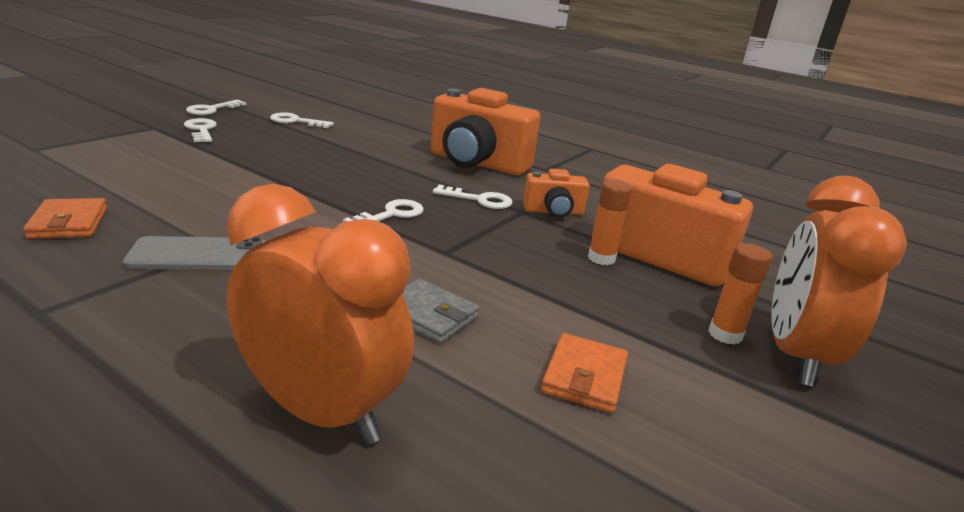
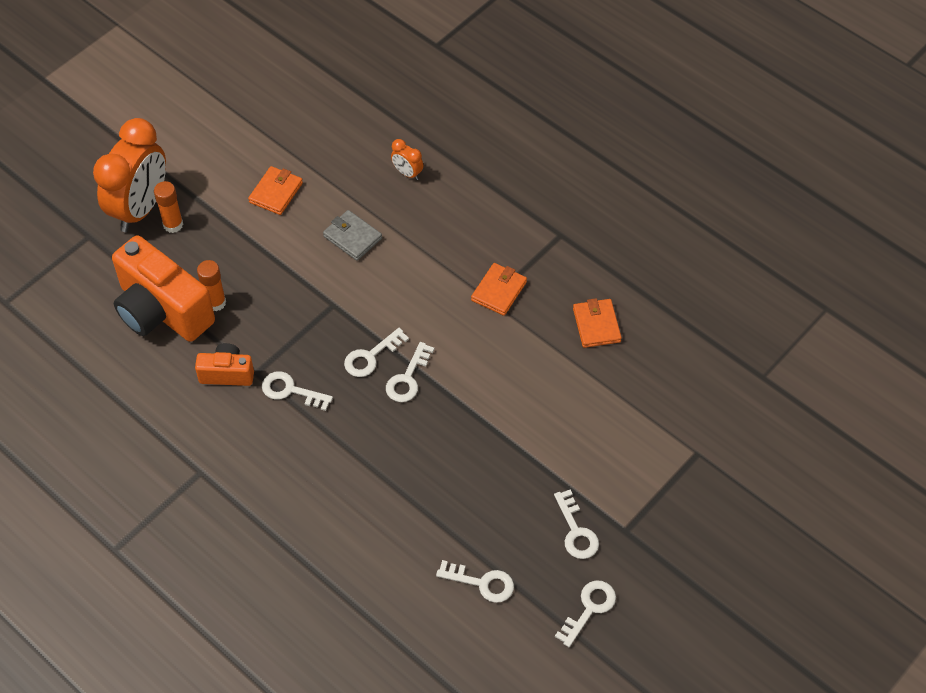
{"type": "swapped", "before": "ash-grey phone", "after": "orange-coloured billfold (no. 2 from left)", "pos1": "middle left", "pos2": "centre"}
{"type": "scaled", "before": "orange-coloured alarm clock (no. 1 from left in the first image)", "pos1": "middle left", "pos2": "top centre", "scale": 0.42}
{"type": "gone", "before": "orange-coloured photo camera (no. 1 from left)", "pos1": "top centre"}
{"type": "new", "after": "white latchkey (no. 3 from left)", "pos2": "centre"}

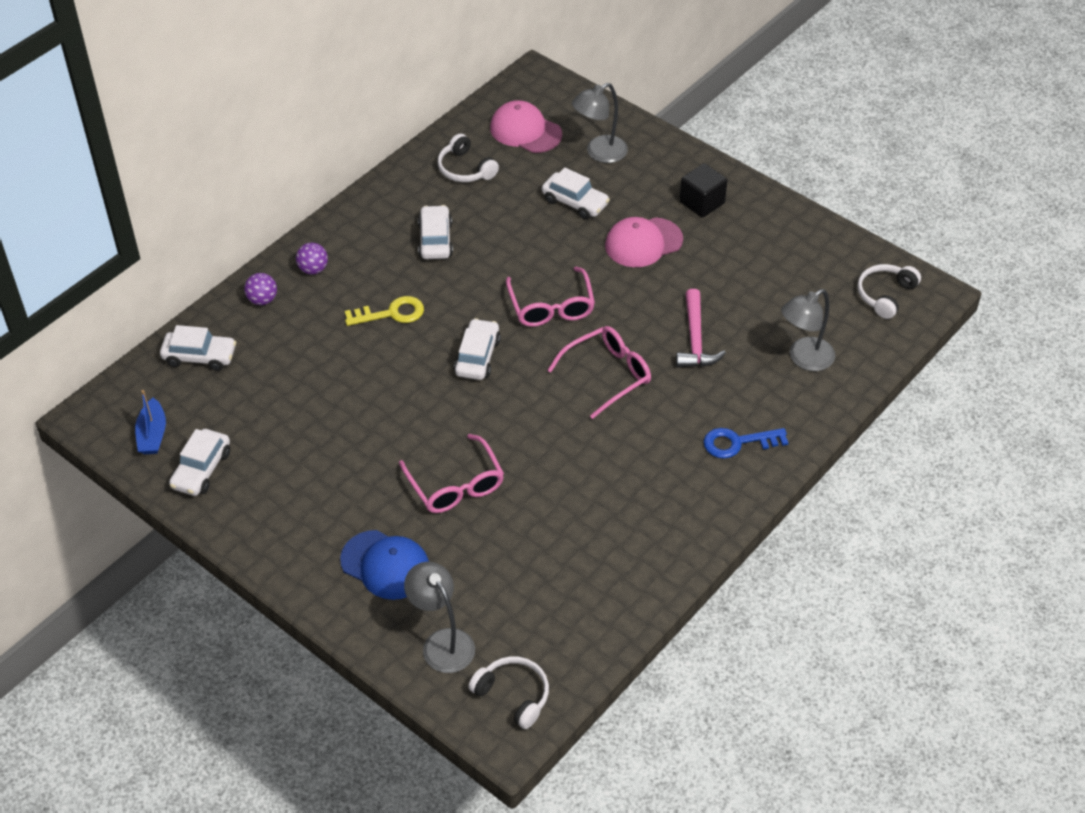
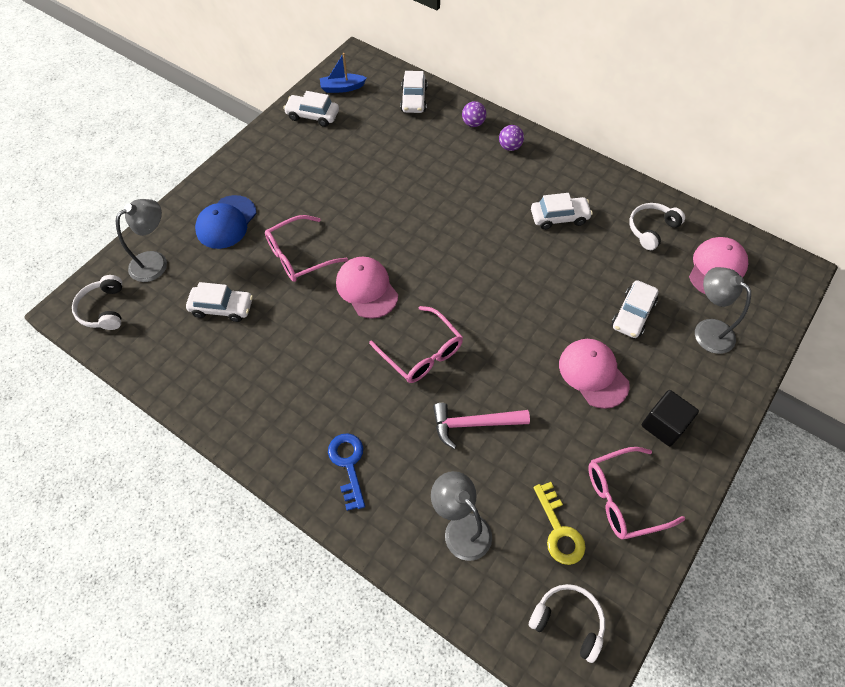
{"type": "shifted", "before": "yellow latchkey", "pos1": "centre", "pos2": "bottom centre"}
{"type": "shifted", "before": "white automobile (no. 4 from left in the first image)", "after": "white automobile (no. 1 from left)", "pos1": "centre", "pos2": "middle left"}
{"type": "rotated", "before": "white headset (no. 2 from left in the first image)", "pos1": "bottom centre", "pos2": "middle left", "turn": 135}
{"type": "shifted", "before": "rosy glasses (no. 2 from left in the first image)", "after": "rosy glasses (no. 3 from left)", "pos1": "centre", "pos2": "bottom right"}
{"type": "new", "after": "rosy peaked cap (no. 1 from left)", "pos2": "centre"}

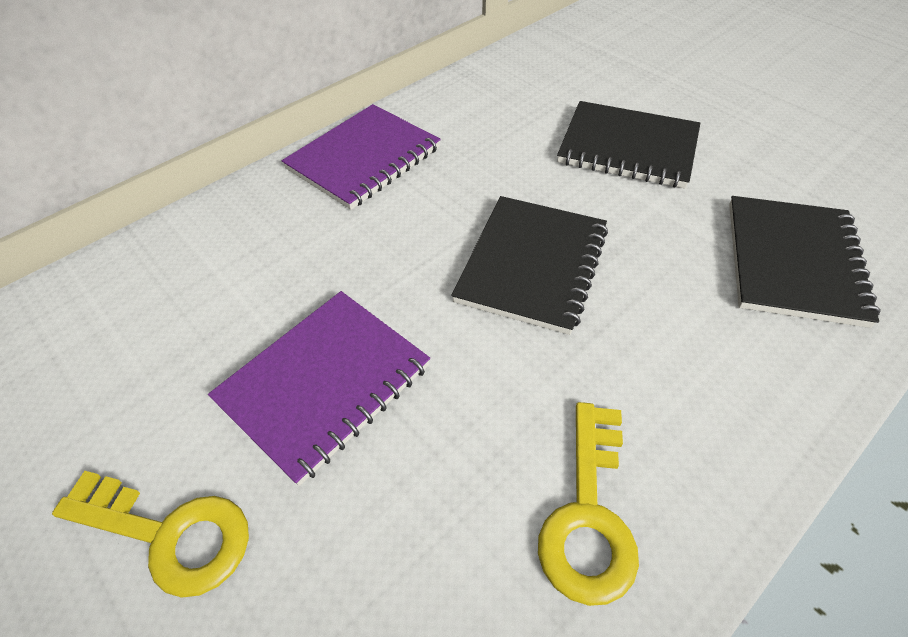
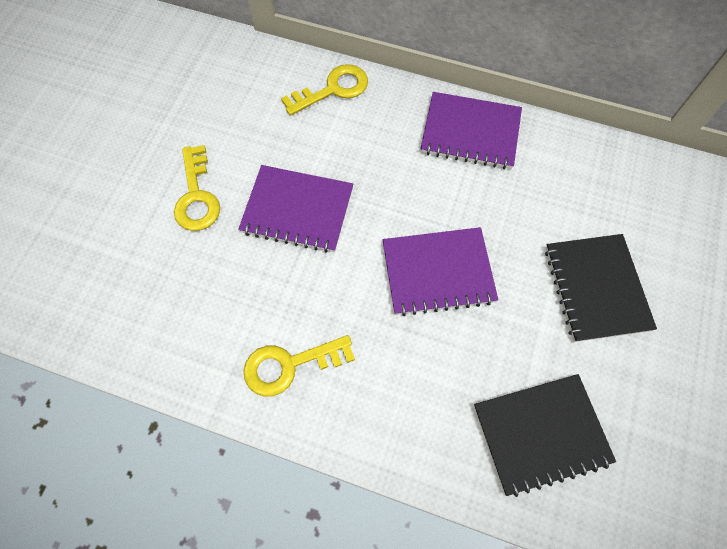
{"type": "repainted", "before": "black notebook (no. 1 from left)", "after": "purple notebook (no. 2 from left)", "pos1": "centre", "pos2": "centre"}
{"type": "new", "after": "yellow latchkey (no. 3 from left)", "pos2": "top centre"}

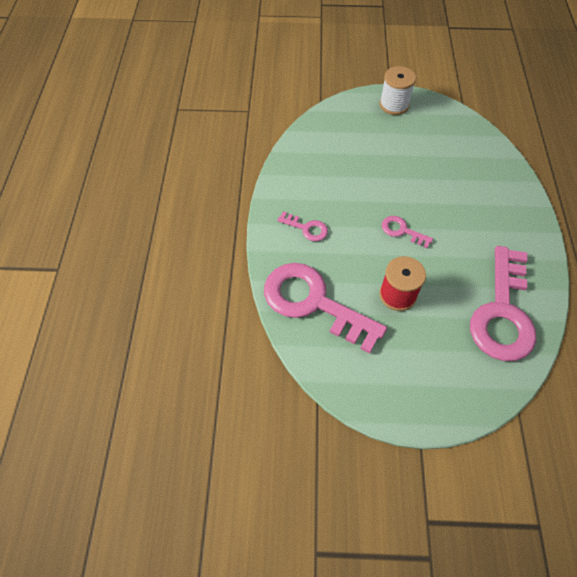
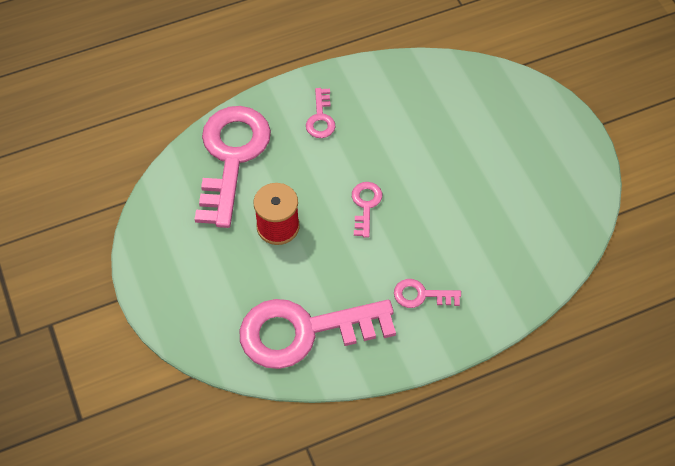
{"type": "gone", "before": "white reel of thread", "pos1": "top right"}
{"type": "new", "after": "rosy latchkey (no. 5 from left)", "pos2": "centre"}

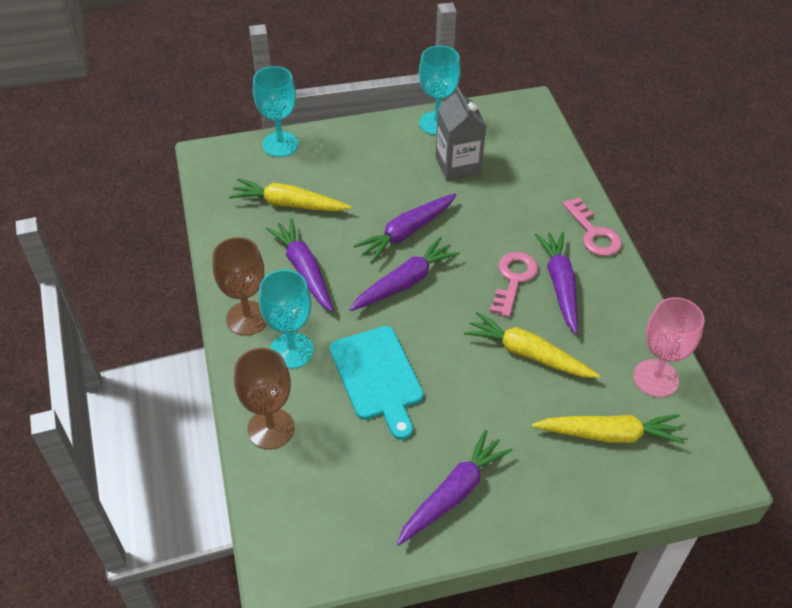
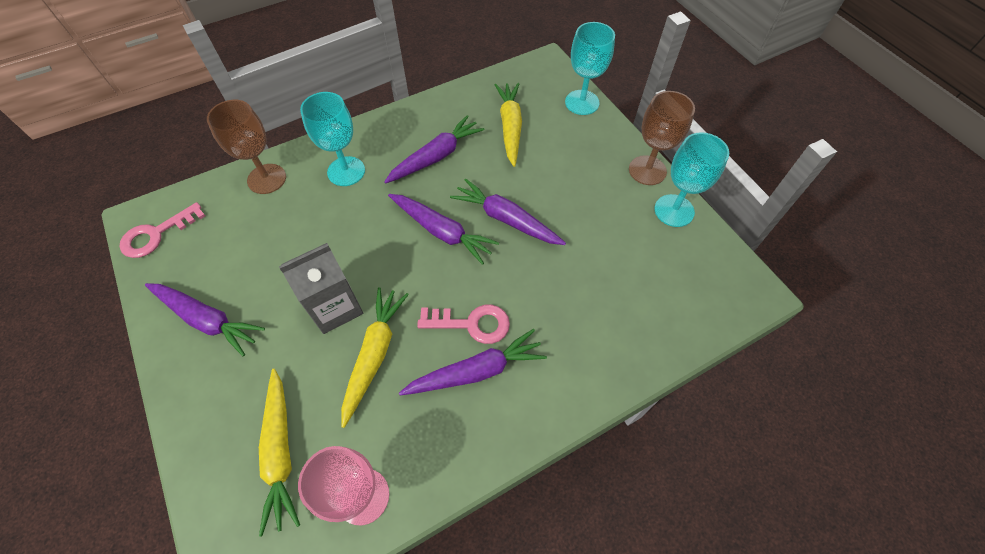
{"type": "shifted", "before": "russet wine glass (no. 1 from left in the first image)", "after": "russet wine glass (no. 2 from left)", "pos1": "middle left", "pos2": "top right"}
{"type": "gone", "before": "aqua chopping board", "pos1": "centre"}
{"type": "shifted", "before": "ash-grey milk carton", "pos1": "top centre", "pos2": "middle left"}
{"type": "shifted", "before": "rosy latchkey (no. 2 from left in the first image)", "after": "rosy latchkey (no. 1 from left)", "pos1": "middle right", "pos2": "middle left"}

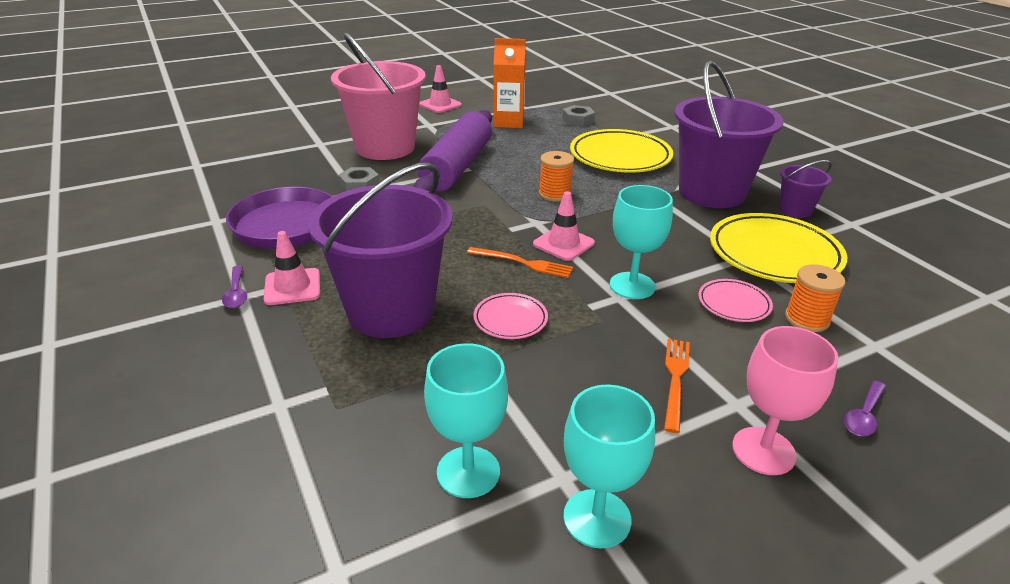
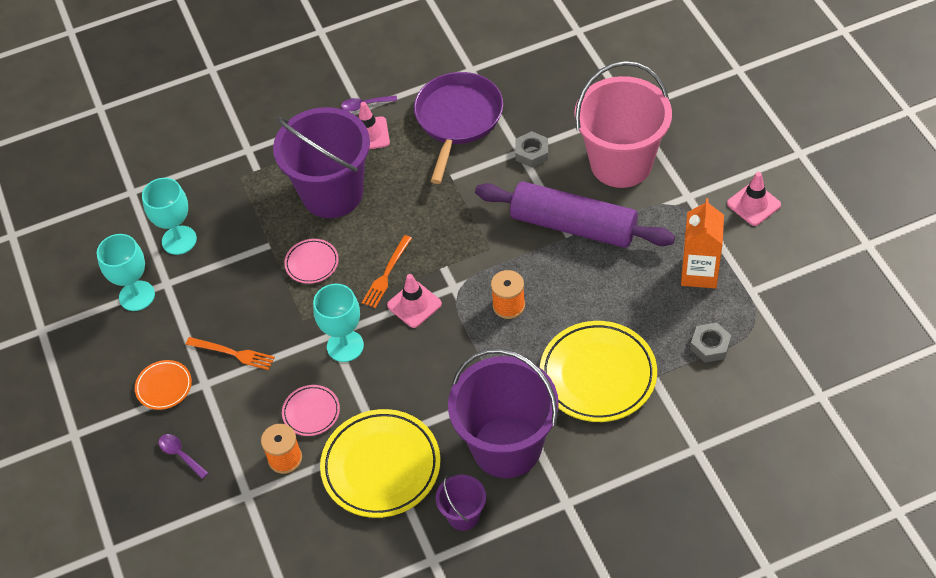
{"type": "swapped", "before": "rosy wine glass", "after": "orange-coloured flat dish", "pos1": "bottom right", "pos2": "middle left"}

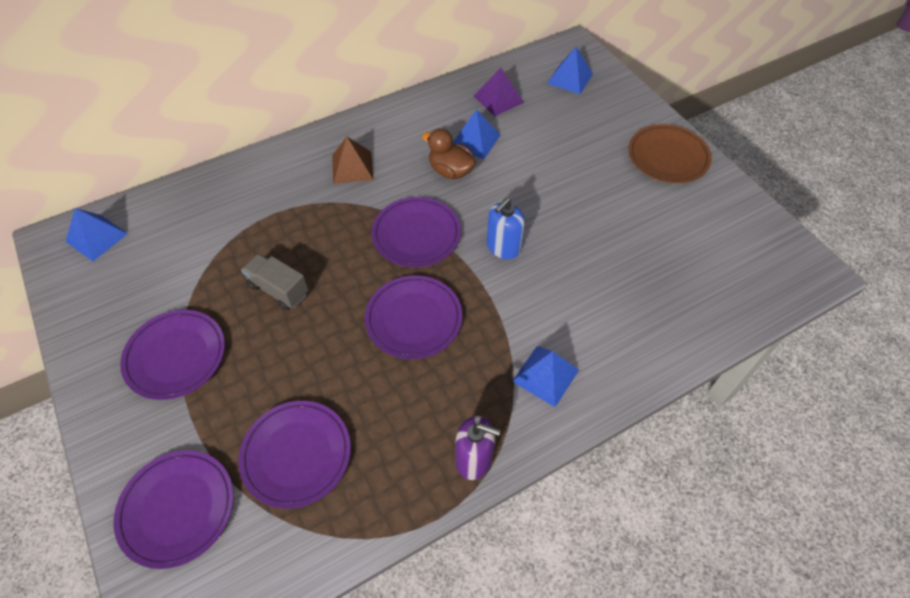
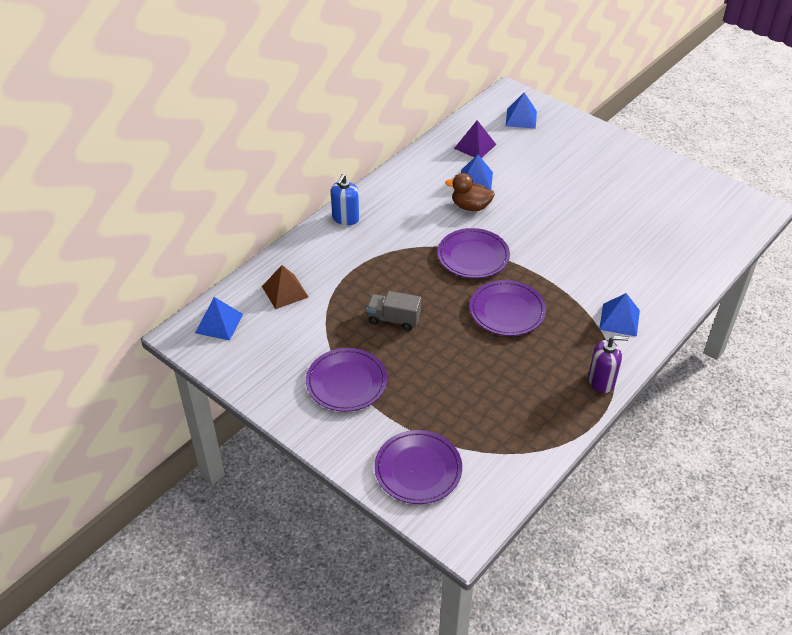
{"type": "gone", "before": "purple flat dish (no. 3 from left)", "pos1": "bottom left"}
{"type": "shifted", "before": "russet pyramid shape", "pos1": "top centre", "pos2": "centre"}
{"type": "shifted", "before": "blue soap dispenser", "pos1": "centre", "pos2": "top centre"}
{"type": "gone", "before": "russet flat dish", "pos1": "top right"}

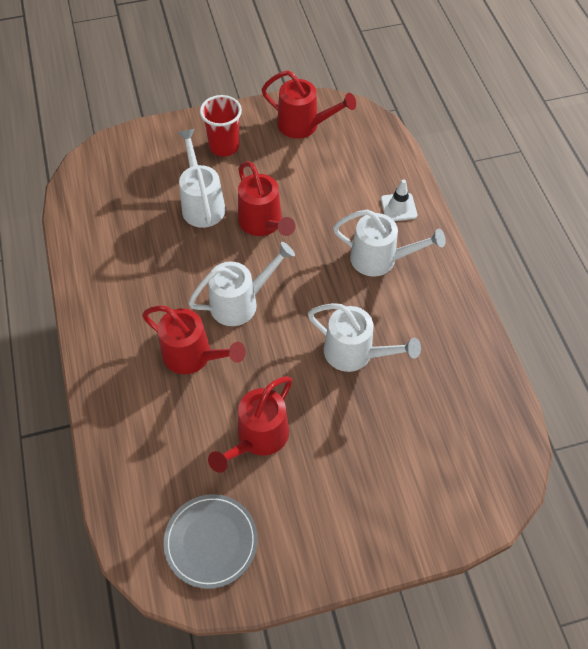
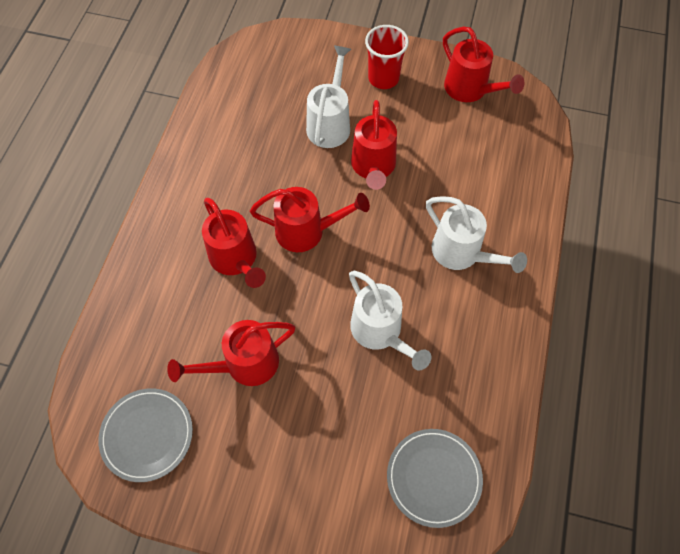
{"type": "repainted", "before": "white watering can (no. 2 from left)", "after": "crimson watering can (no. 3 from left)", "pos1": "centre", "pos2": "centre"}
{"type": "gone", "before": "white safety cone", "pos1": "top right"}
{"type": "new", "after": "ash-grey flat dish (no. 2 from left)", "pos2": "bottom centre"}

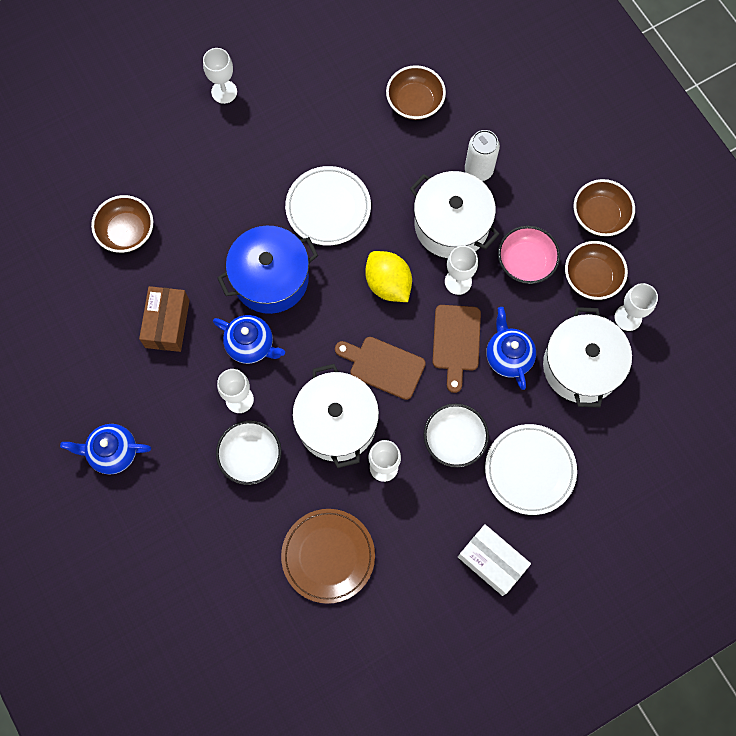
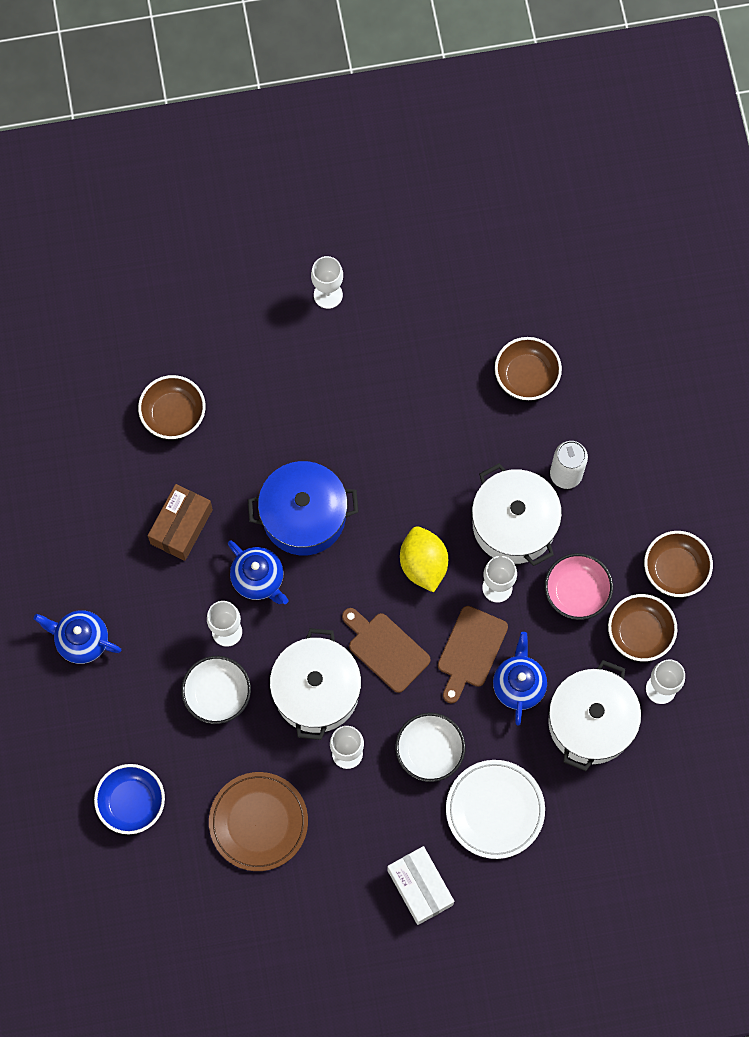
{"type": "gone", "before": "white flat dish (no. 1 from left)", "pos1": "top centre"}
{"type": "new", "after": "blue deep dish", "pos2": "bottom left"}

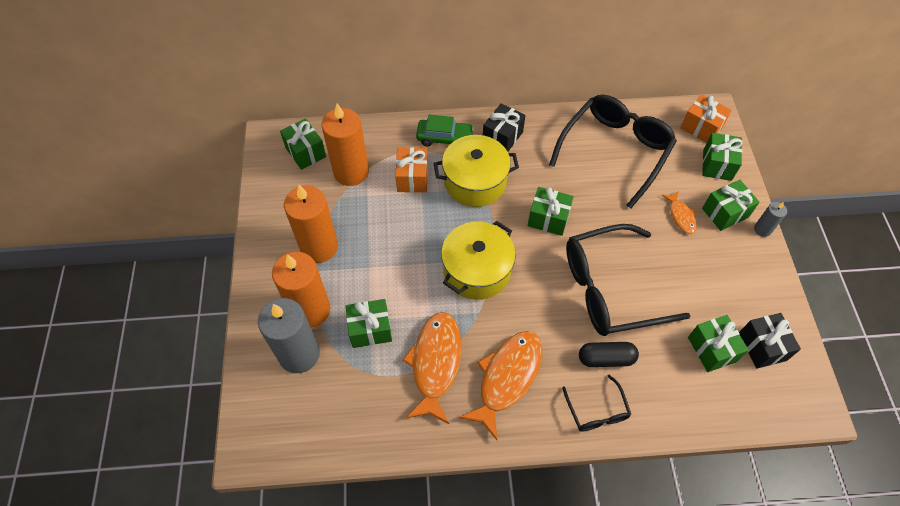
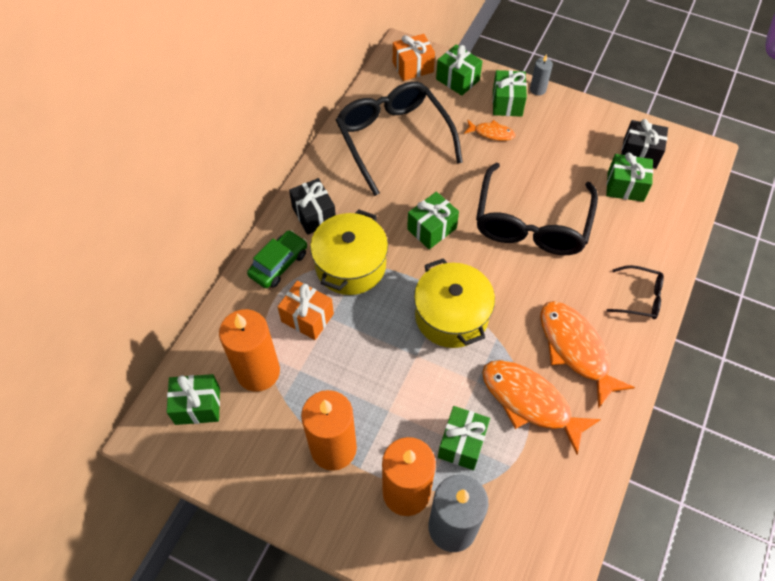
{"type": "gone", "before": "black pill shape", "pos1": "bottom right"}

